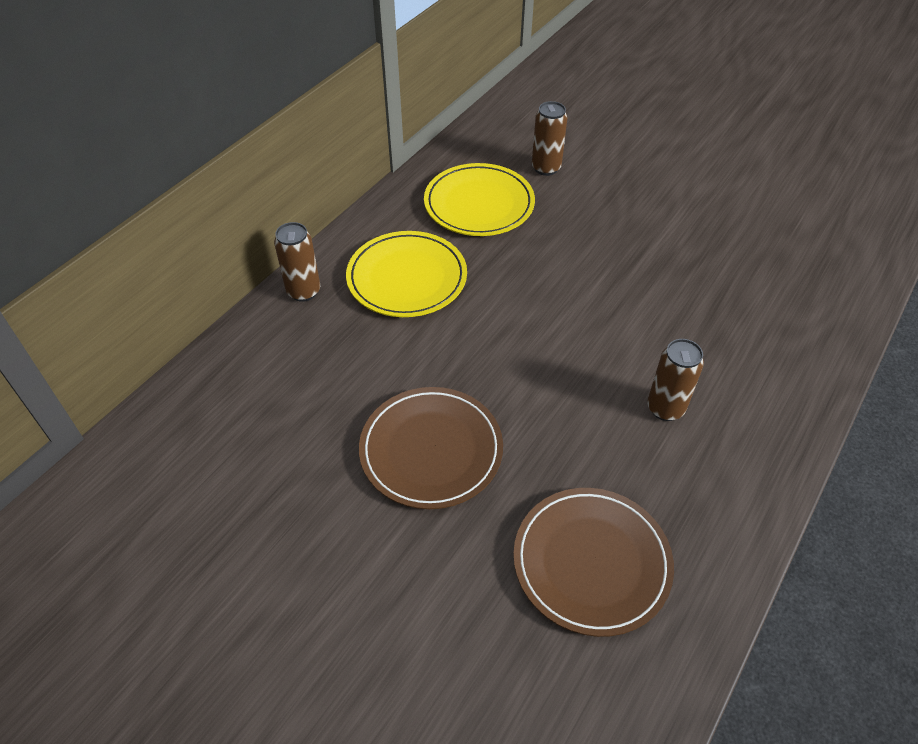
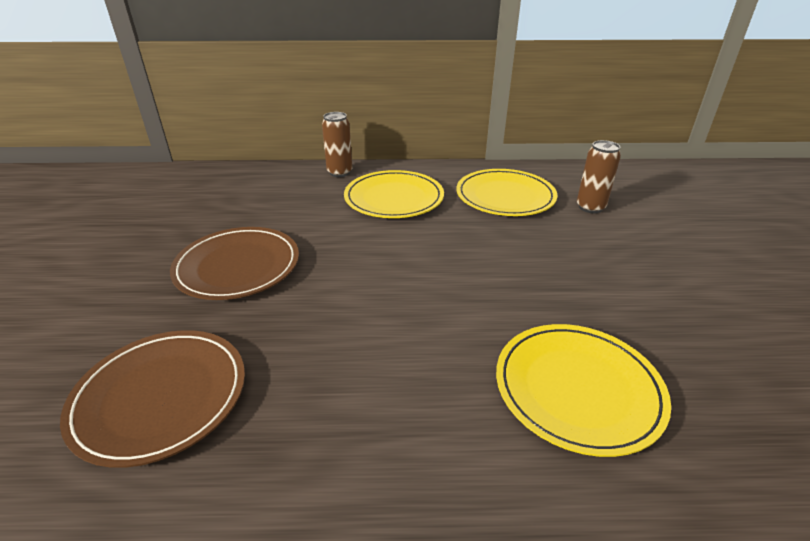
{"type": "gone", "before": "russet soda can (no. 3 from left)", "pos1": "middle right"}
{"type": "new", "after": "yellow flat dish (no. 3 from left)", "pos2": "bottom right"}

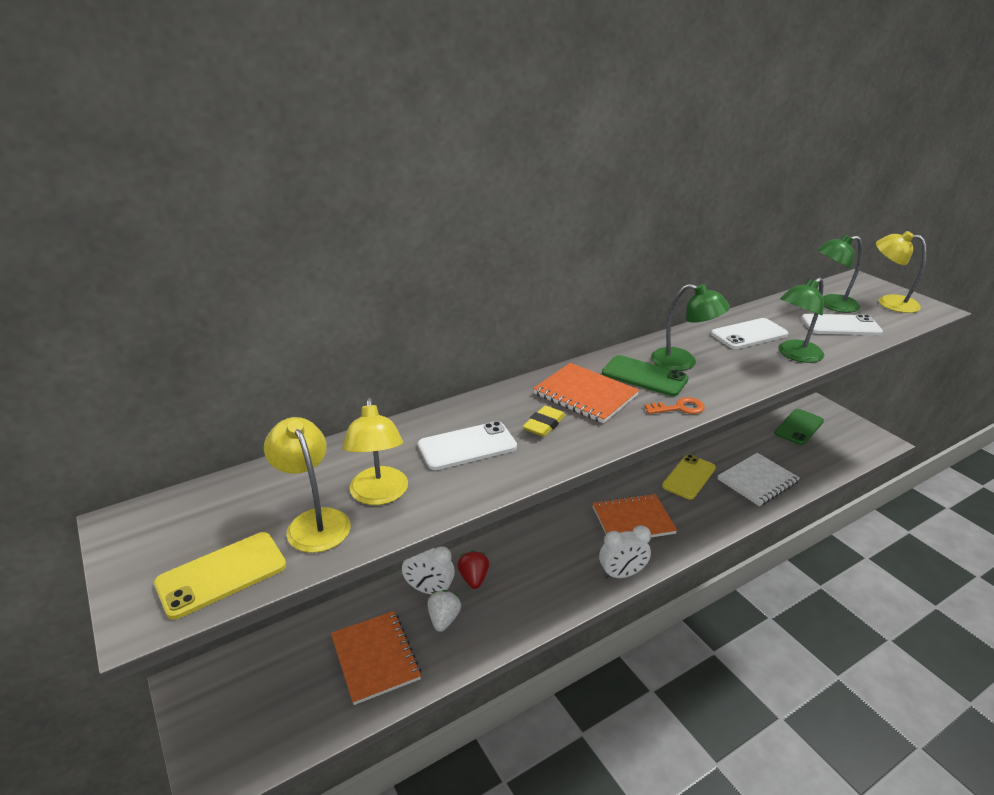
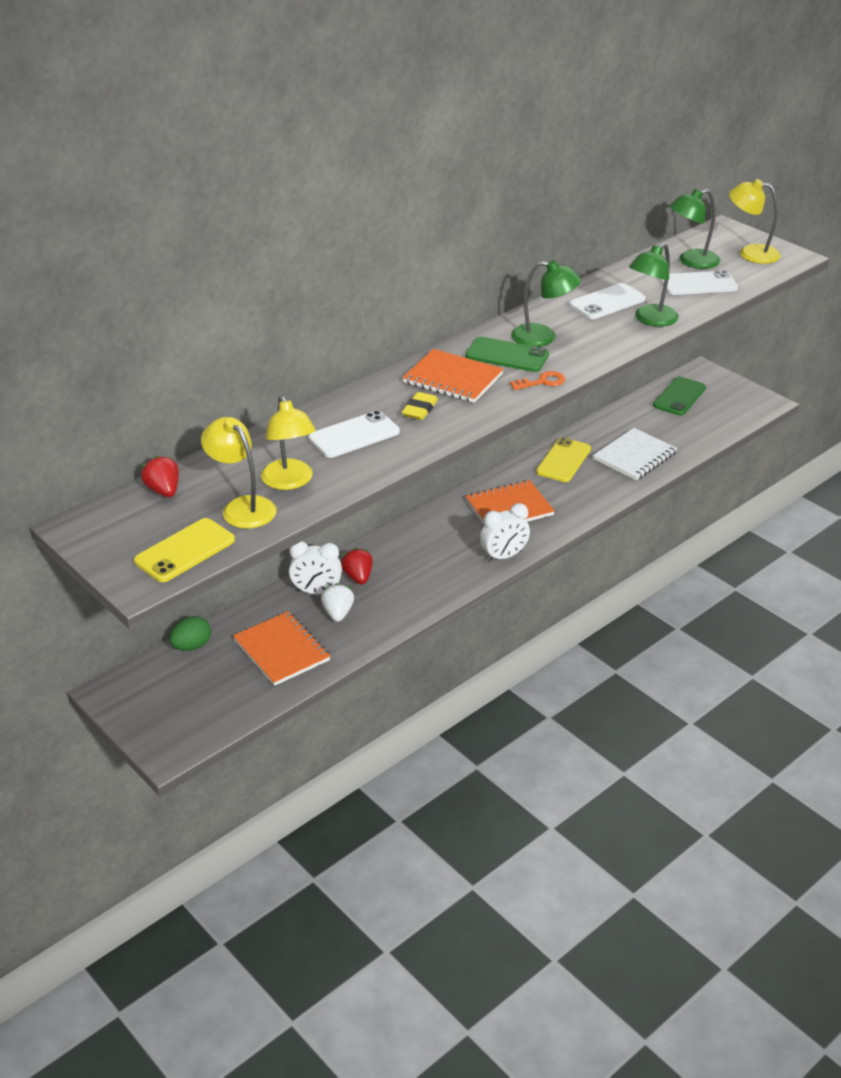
{"type": "new", "after": "crimson strawberry (no. 1 from left)", "pos2": "middle left"}
{"type": "new", "after": "leaf-green egg", "pos2": "middle left"}

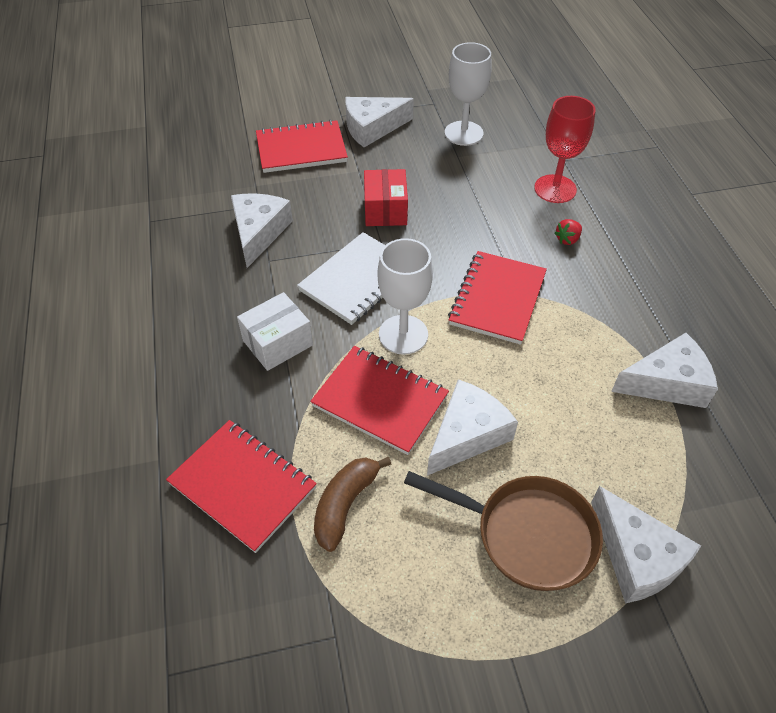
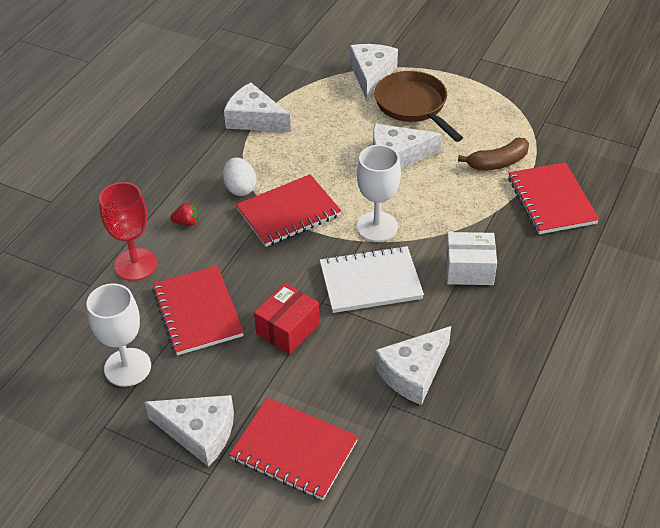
{"type": "shifted", "before": "crimson notebook (no. 3 from left in the first image)", "after": "crimson notebook (no. 1 from left)", "pos1": "centre", "pos2": "middle left"}
{"type": "new", "after": "white egg", "pos2": "centre"}

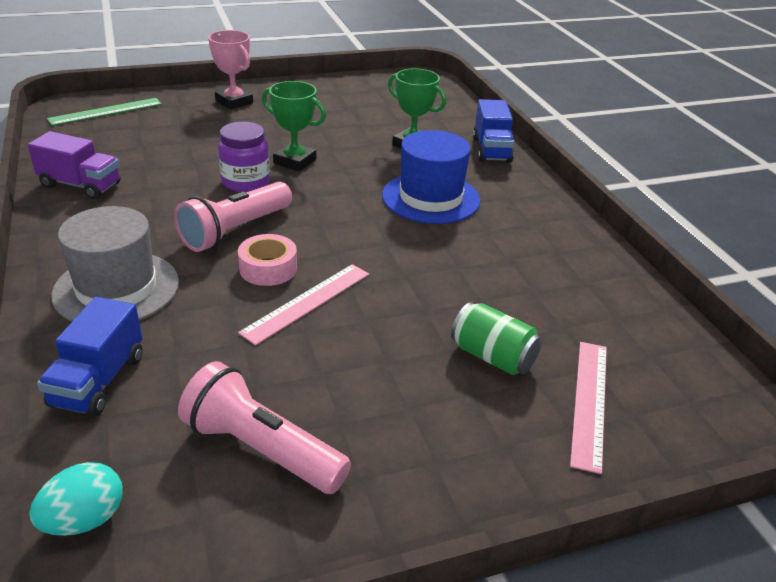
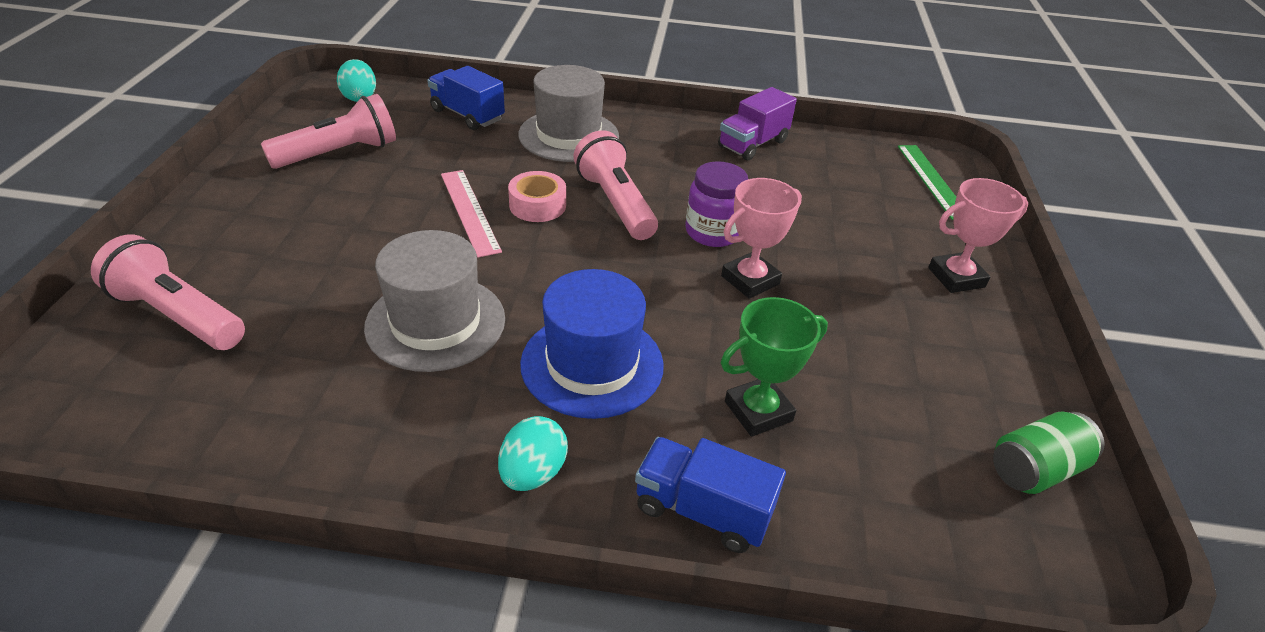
{"type": "repainted", "before": "leaf-green trophy (no. 1 from left)", "after": "rosy trophy (no. 1 from left)", "pos1": "top centre", "pos2": "centre"}
{"type": "shifted", "before": "leaf-green soda can", "pos1": "centre", "pos2": "bottom right"}
{"type": "swapped", "before": "rosy measuring stick (no. 2 from left)", "after": "rosy flashlight (no. 1 from left)", "pos1": "bottom right", "pos2": "middle left"}
{"type": "new", "after": "ash-grey top hat (no. 1 from left)", "pos2": "centre"}
{"type": "new", "after": "aqua egg (no. 2 from left)", "pos2": "bottom centre"}

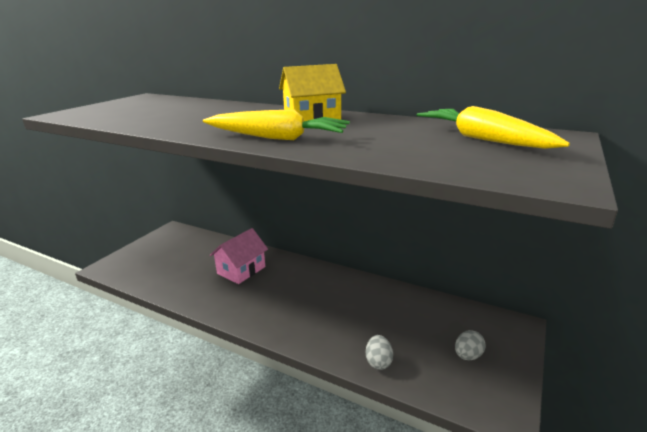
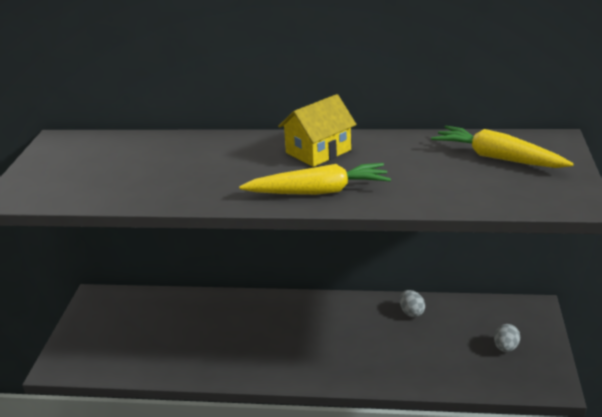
{"type": "gone", "before": "rosy house", "pos1": "centre"}
{"type": "shifted", "before": "ash-grey egg (no. 1 from left)", "pos1": "bottom centre", "pos2": "bottom right"}

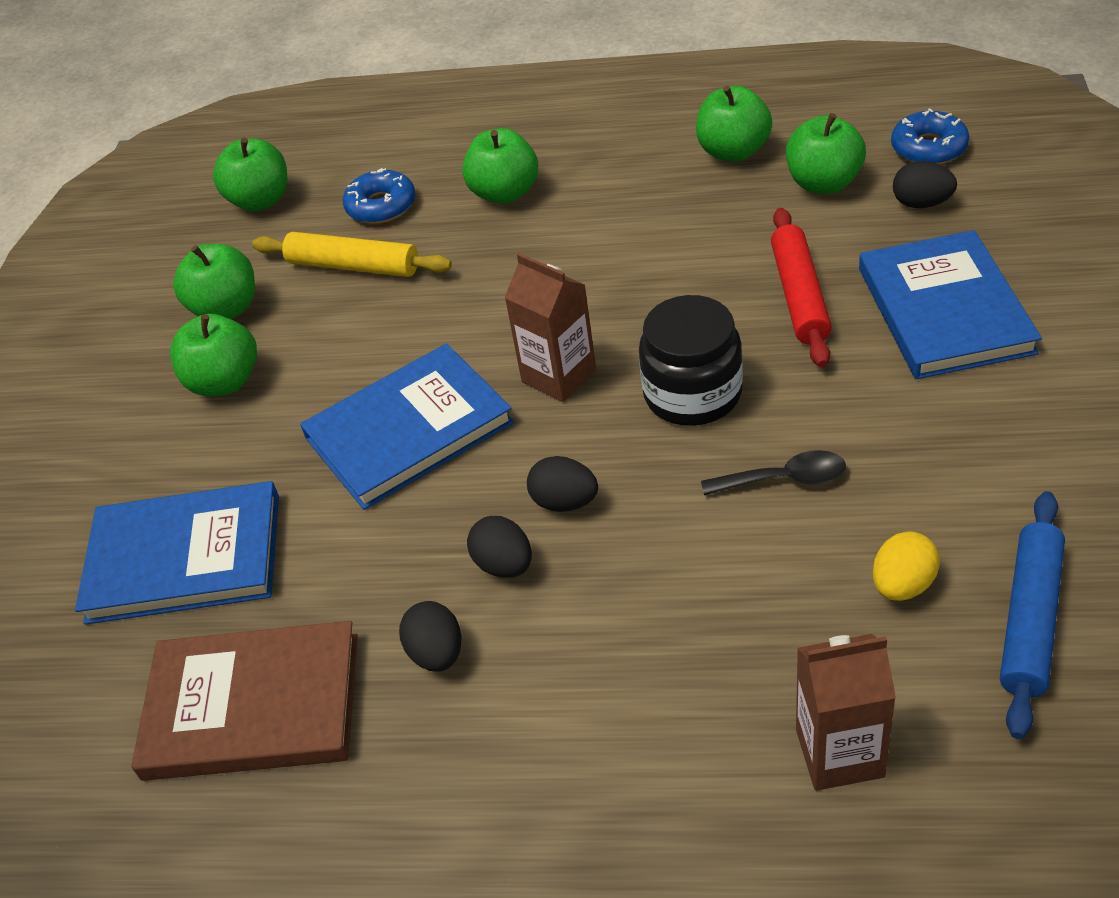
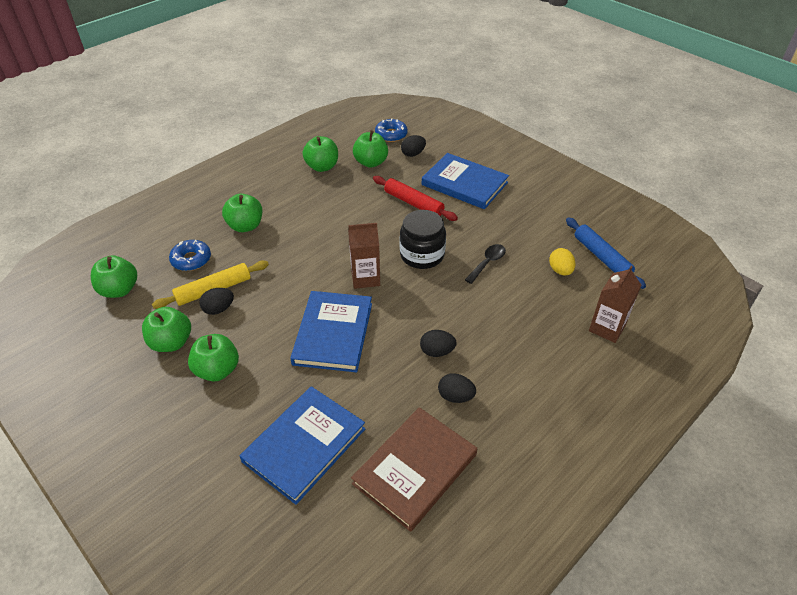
{"type": "shifted", "before": "black egg (no. 3 from left in the first image)", "after": "black egg (no. 1 from left)", "pos1": "centre", "pos2": "middle left"}

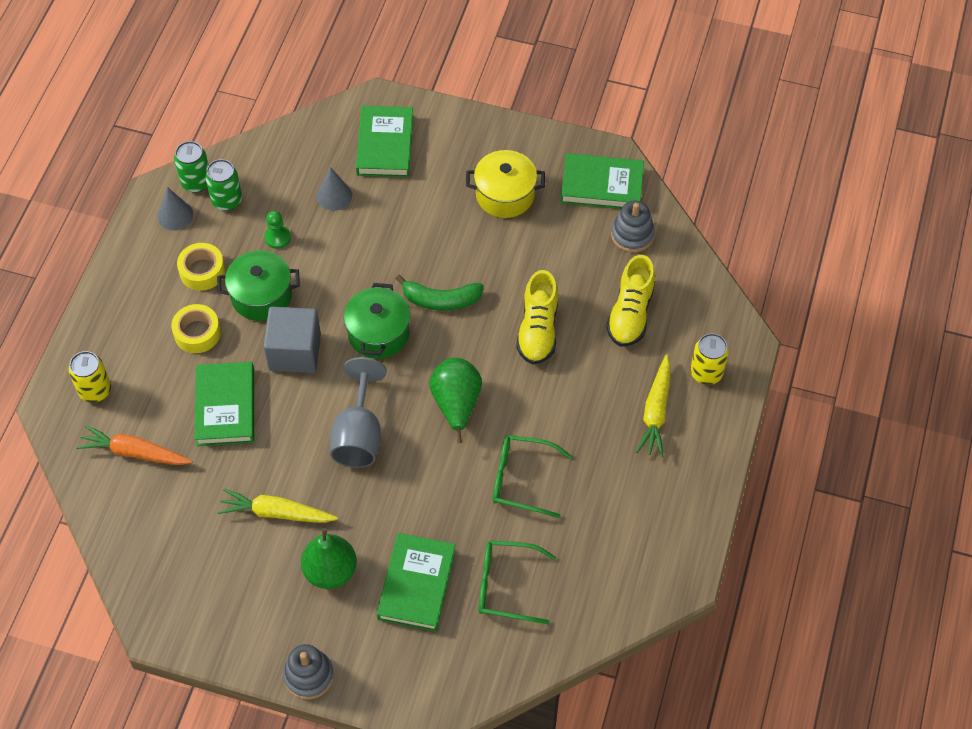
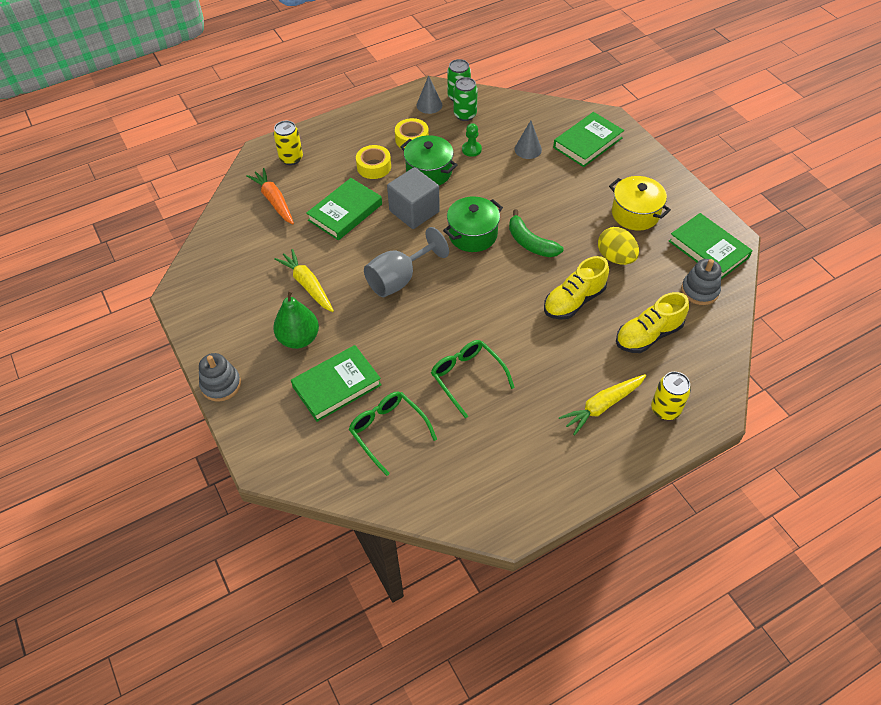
{"type": "gone", "before": "leaf-green pear fruit (no. 2 from left)", "pos1": "centre"}
{"type": "new", "after": "yellow egg", "pos2": "middle right"}

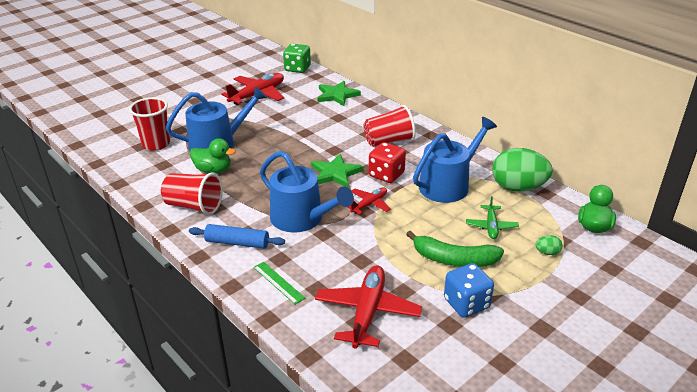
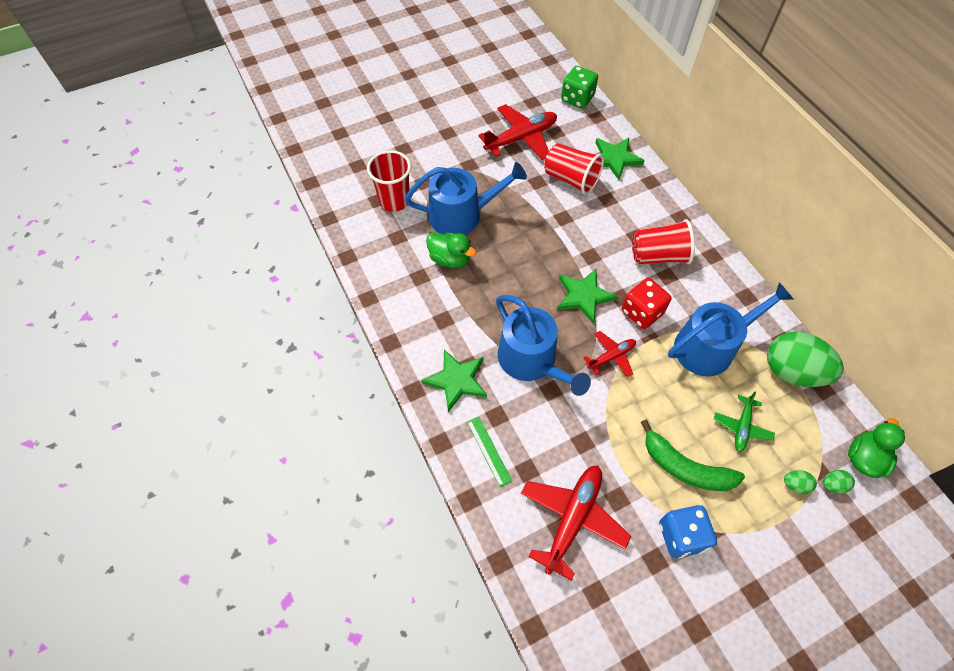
{"type": "shifted", "before": "crimson beaker (no. 2 from left)", "pos1": "middle left", "pos2": "top centre"}
{"type": "swapped", "before": "blue rolling pin", "after": "leaf-green star shape (no. 1 from left)", "pos1": "centre", "pos2": "centre"}
{"type": "new", "after": "leaf-green egg (no. 3 from left)", "pos2": "bottom right"}

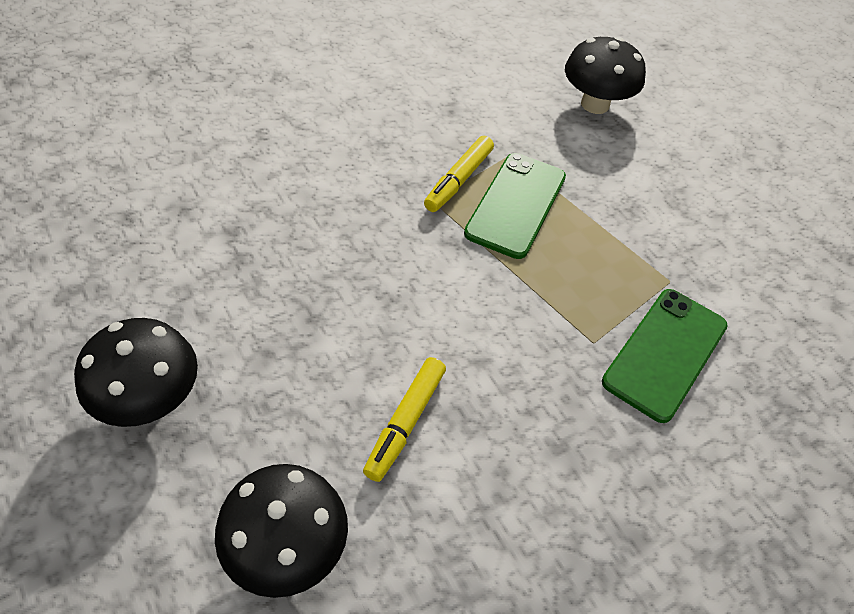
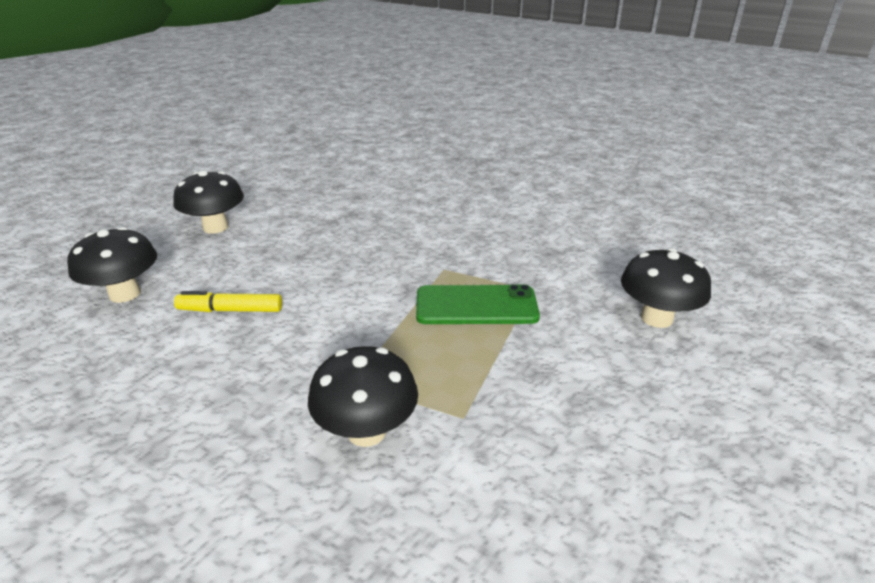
{"type": "gone", "before": "yellow marker pen (no. 2 from left)", "pos1": "top centre"}
{"type": "swapped", "before": "leaf-green phone (no. 2 from left)", "after": "black mushroom (no. 3 from left)", "pos1": "middle right", "pos2": "bottom centre"}

